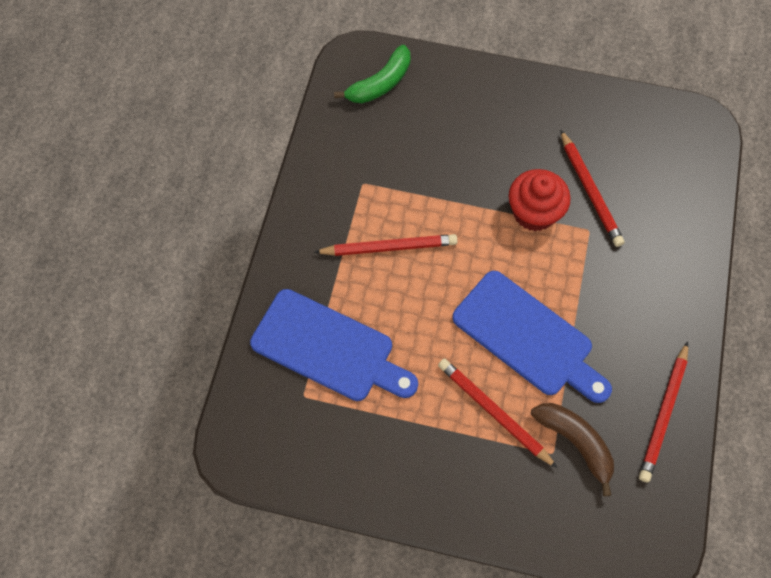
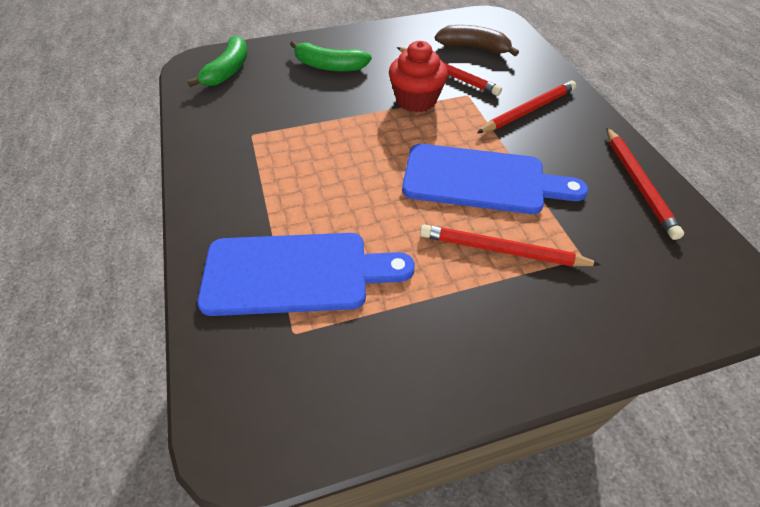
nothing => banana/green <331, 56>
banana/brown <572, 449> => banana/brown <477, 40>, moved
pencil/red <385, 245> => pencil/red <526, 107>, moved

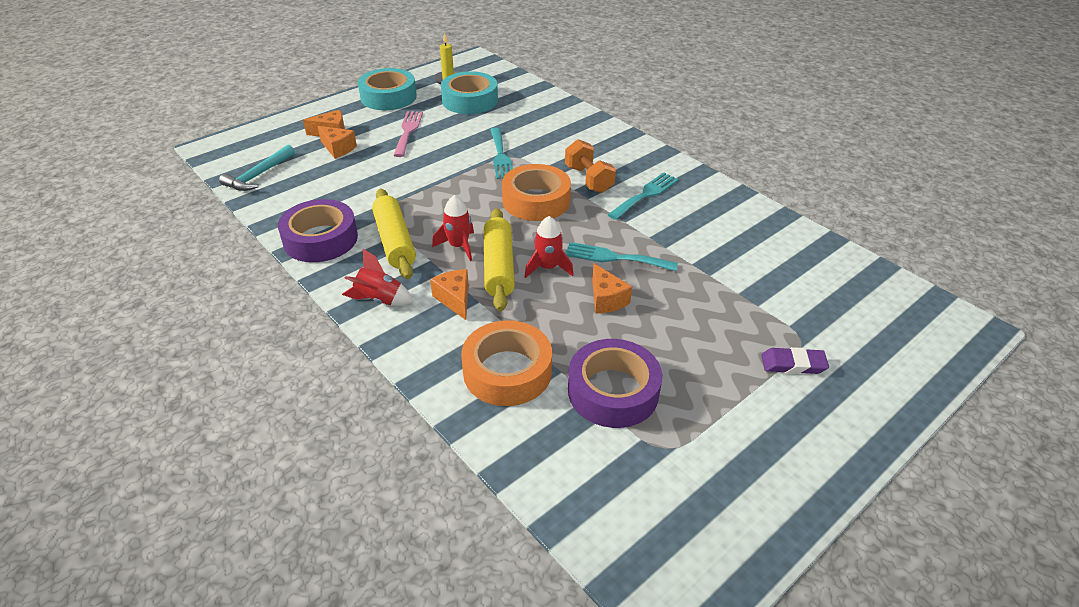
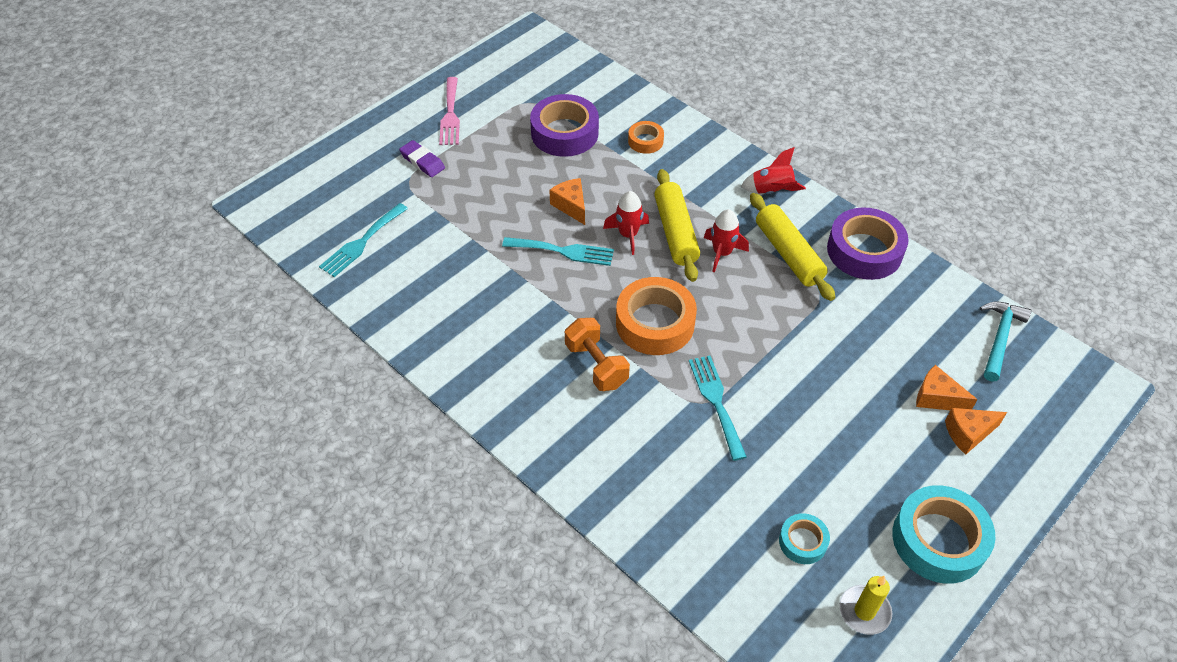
fork/turquoise <643, 196> => fork/turquoise <363, 240>, moved
eraser/purple <795, 360> => eraser/purple <422, 158>, 45 degrees clockwise
fork/pink <408, 134> => fork/pink <449, 111>, moved
tape/orange <506, 363> => tape/orange <646, 137>, x0.52
tape/turquoise <469, 92> => tape/turquoise <804, 538>, x0.52
cheese/orange <449, 294> => nothing

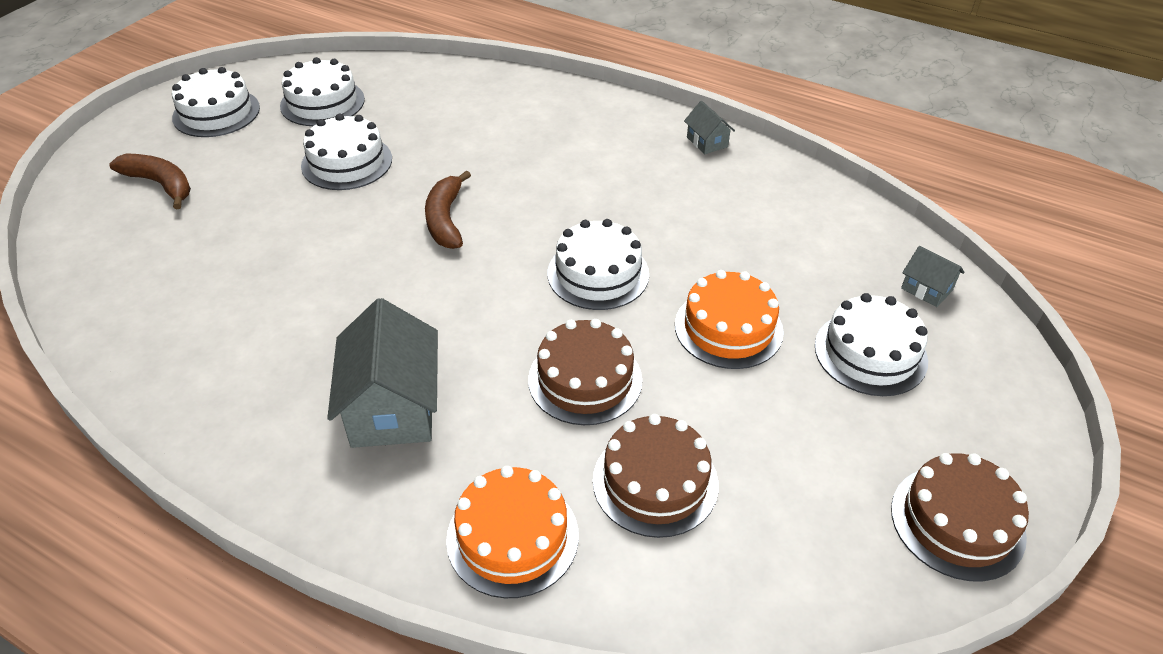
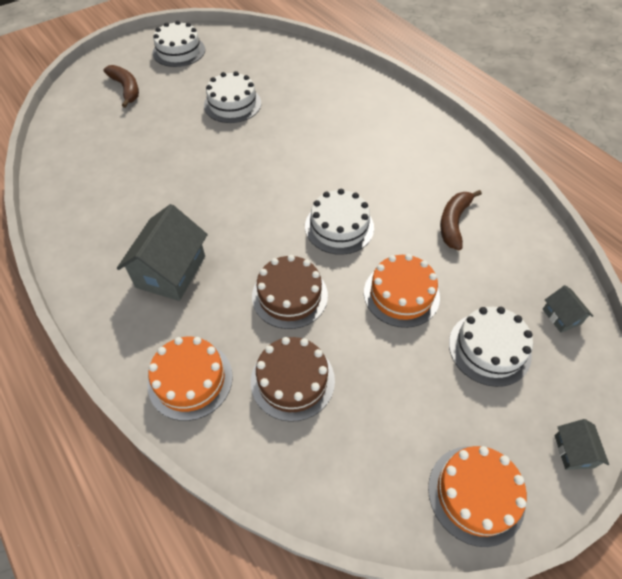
cake/brown <960, 517> => cake/orange <477, 496>
banana/brown <448, 209> => banana/brown <461, 220>, moved
house/grey <709, 127> => house/grey <581, 444>, moved
cake/white <322, 91> => nothing

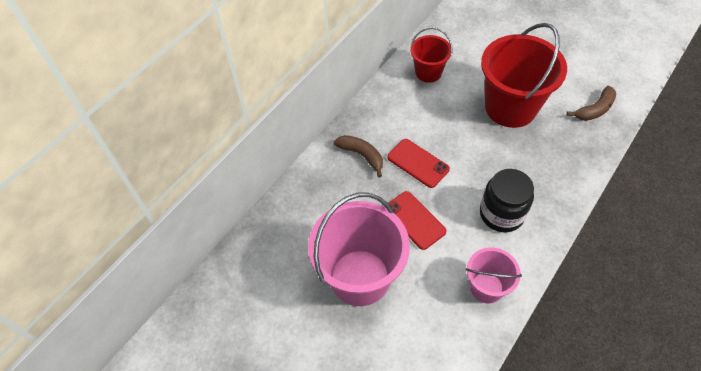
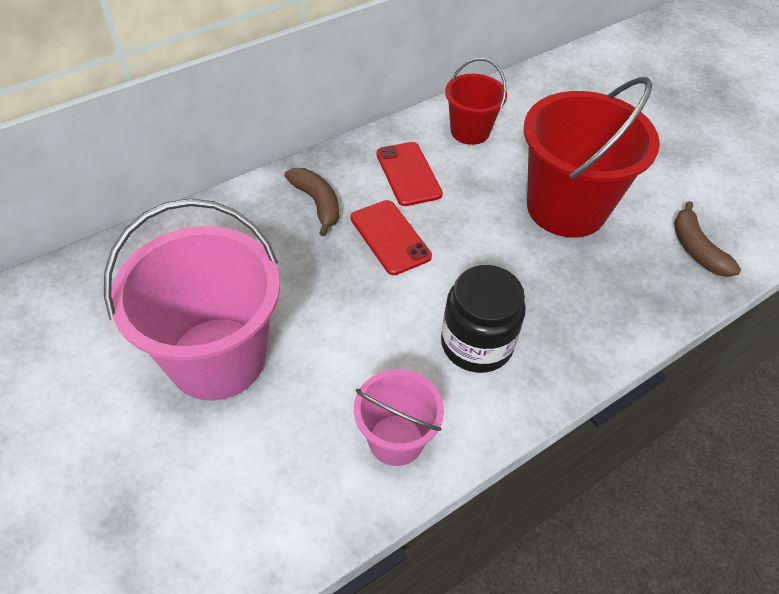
phone/red <415, 220> => phone/red <409, 174>, moved
banana/brown <591, 103> => banana/brown <707, 239>, 90 degrees clockwise

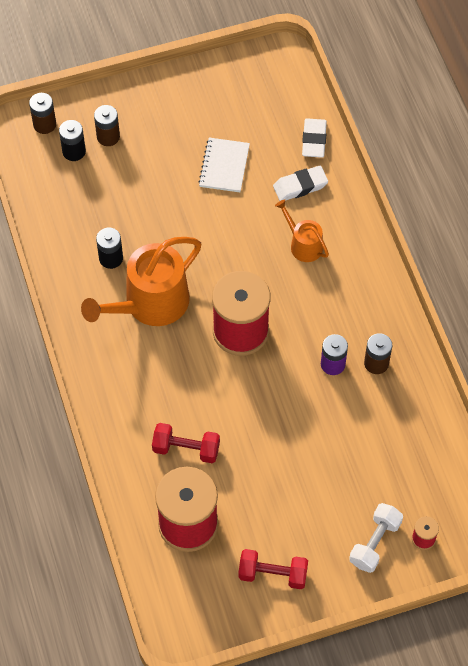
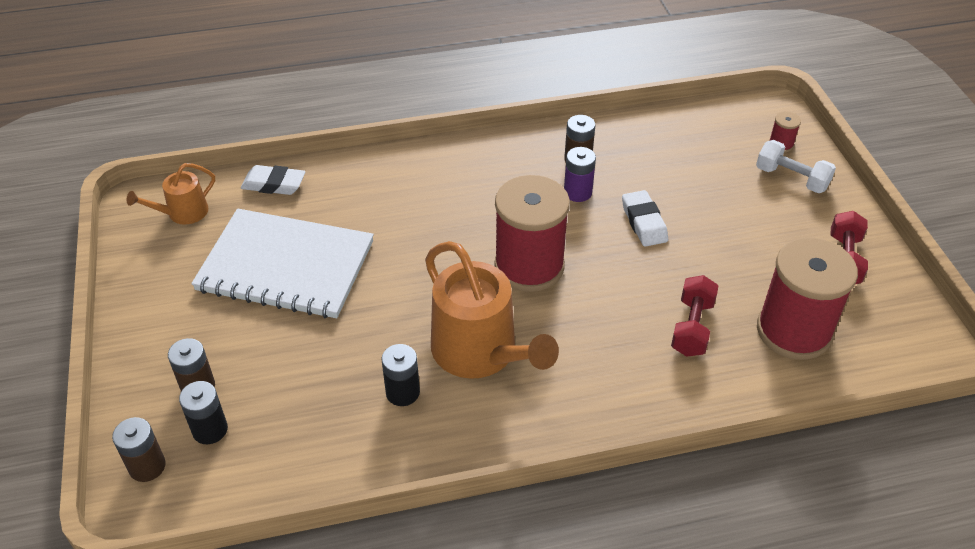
watering can/orange <302, 230> => watering can/orange <171, 194>, moved
notebook/white <224, 165> => notebook/white <282, 263>, x2.00
eraser/white <300, 183> => eraser/white <645, 218>, moved

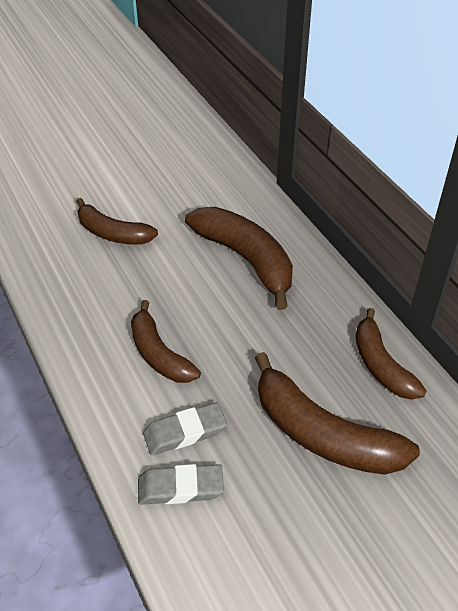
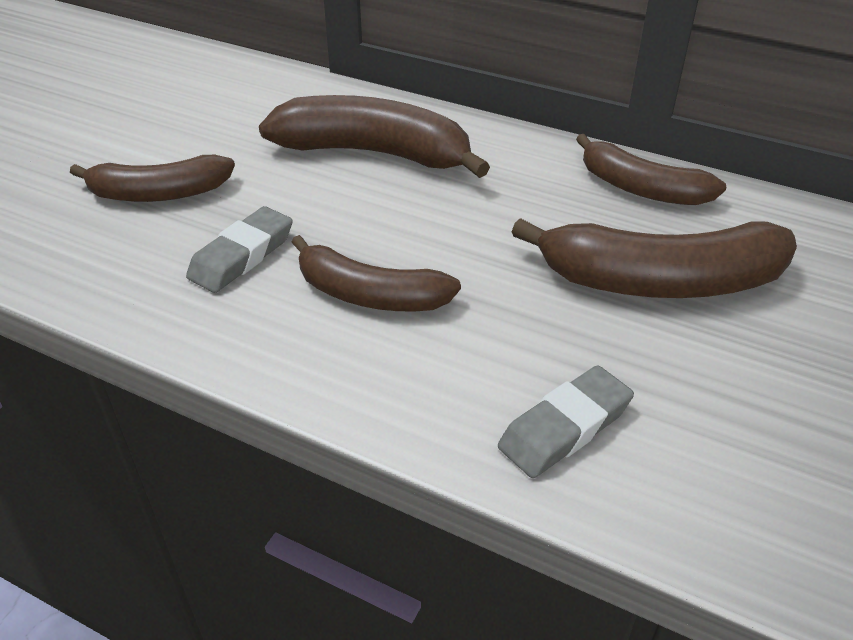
eraser/grey <185, 428> => eraser/grey <239, 249>, moved

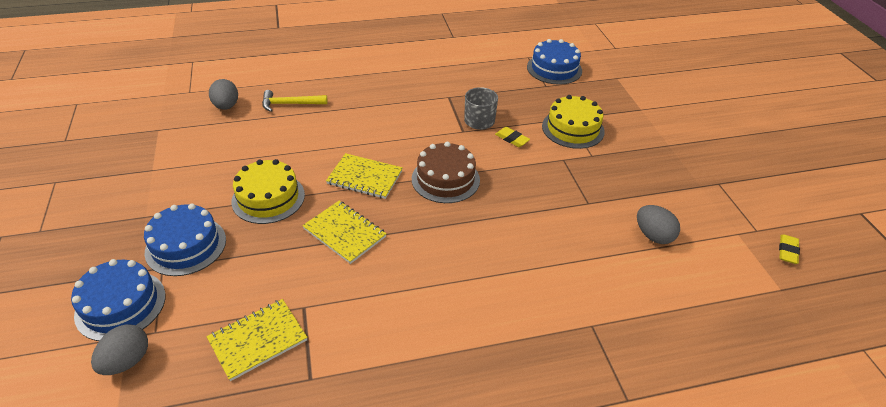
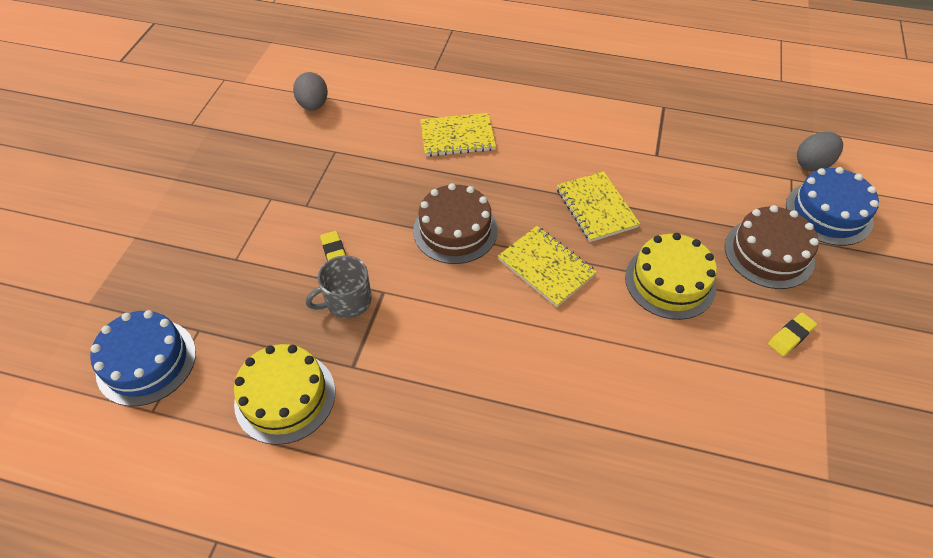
cake/yellow <573, 122> => cake/yellow <284, 394>, moved
notebook/yellow <257, 340> => notebook/yellow <458, 135>, moved
cake/blue <185, 240> => cake/brown <772, 247>
eraser/yellow <789, 249> => eraser/yellow <792, 334>, moved
egg/grey <223, 94> => nothing
hammer/yellow <294, 101> => nothing

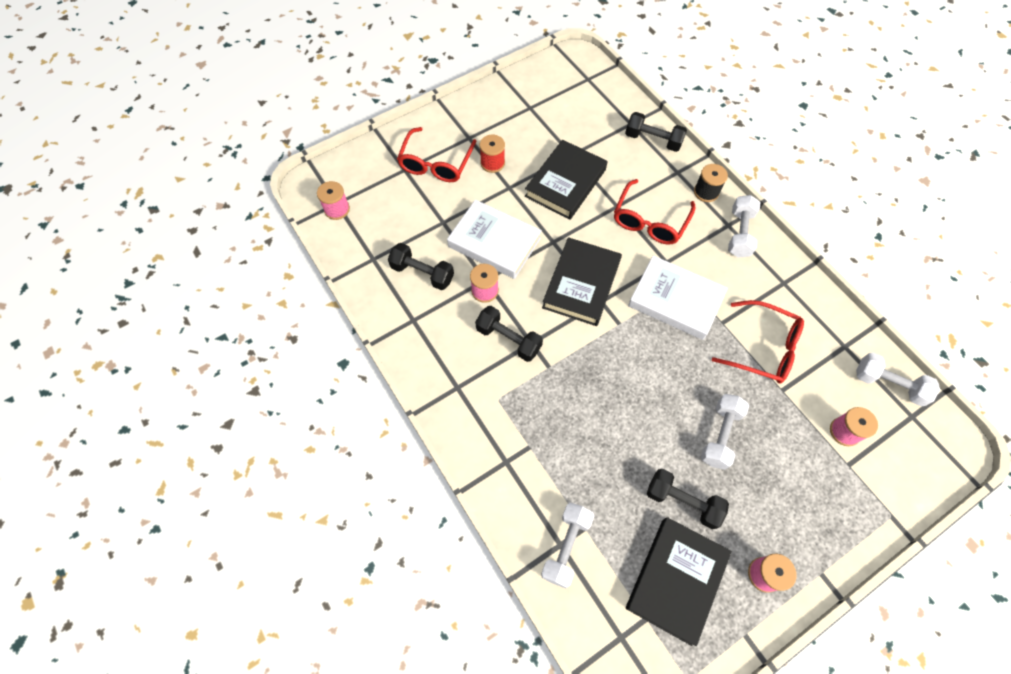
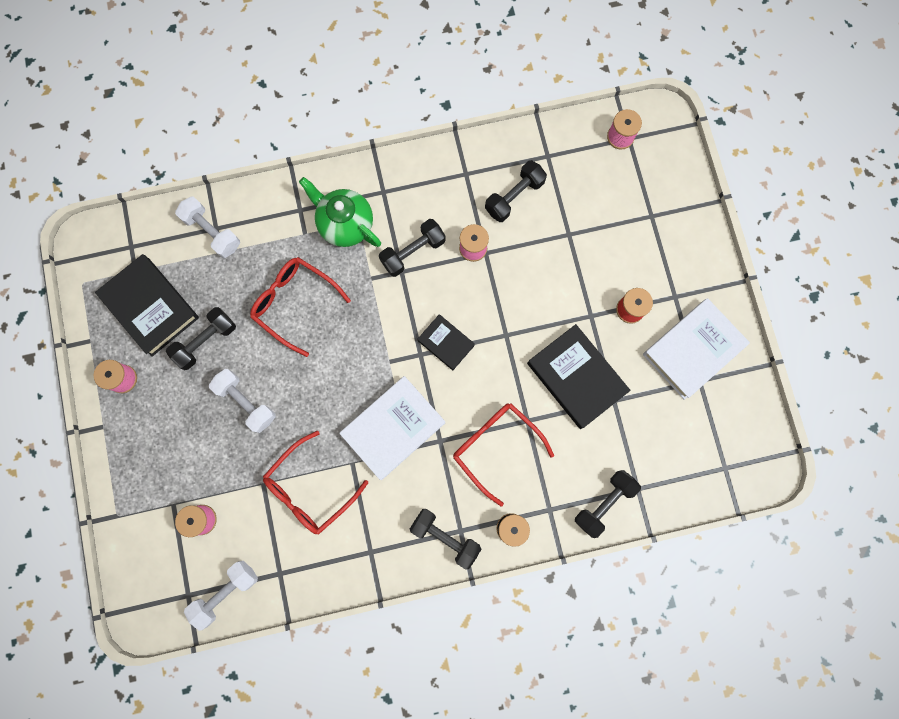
glasses/red <437, 154> => glasses/red <300, 307>, moved
nothing => teapot/green <340, 212>
dumbbell/white <744, 226> => dumbbell/black <445, 539>
book/black <582, 281> => book/black <446, 342>, x0.56
book/white <494, 239> => book/white <696, 349>, moved

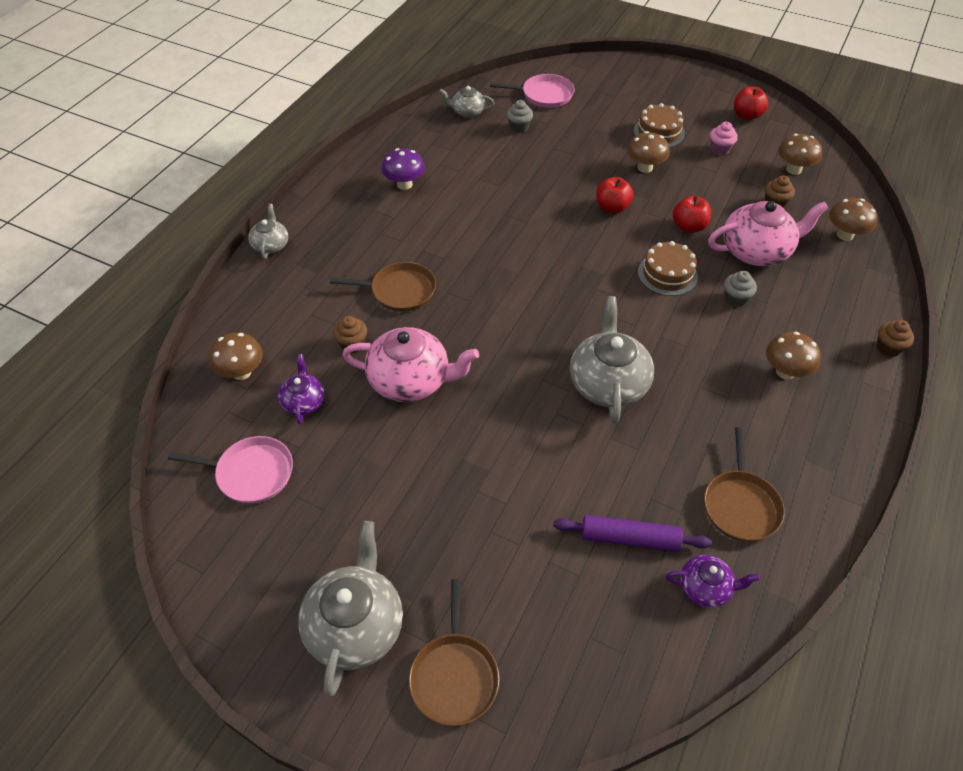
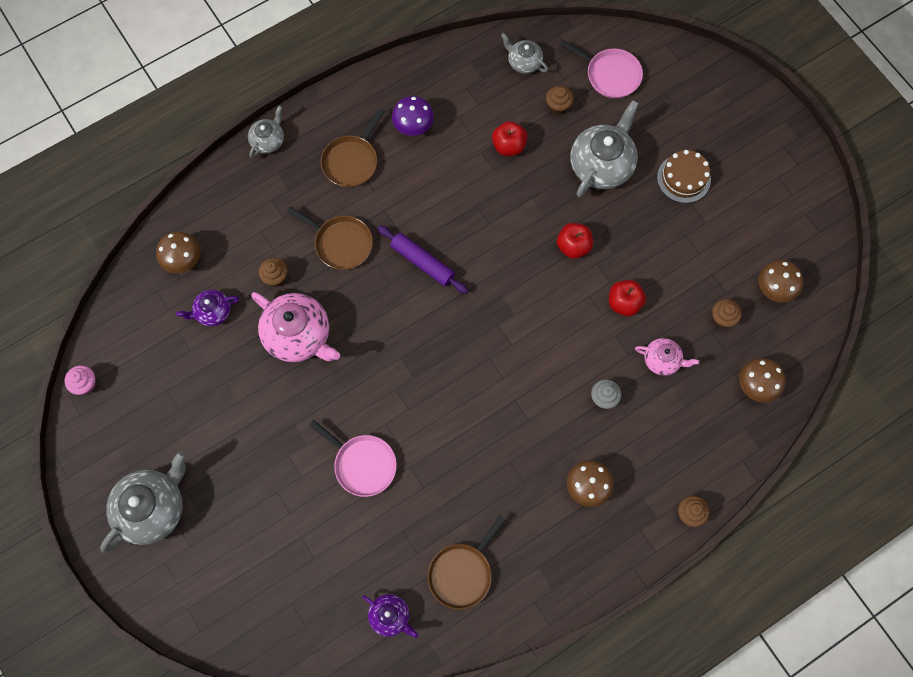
cupcake/pink <724, 138> => cupcake/pink <80, 380>, moved
teapot/purple <301, 389> => teapot/purple <207, 308>, 135 degrees counterclockwise
pan/pink <230, 470> => pan/pink <353, 458>, moved
pan/brown <454, 652> => pan/brown <353, 148>, moved
rolling pin/purple <632, 533> => rolling pin/purple <423, 260>, moved
apple/red <751, 103> => apple/red <509, 138>, moved
cupcake/grey <520, 116> => cupcake/brown <560, 100>
teapot/grey <612, 359> => teapot/grey <604, 148>, moved
teapot/pink <768, 233> => teapot/pink <667, 357>, x0.54
mushroom/brown <648, 152> => nothing
cake/brown <668, 268> => nothing

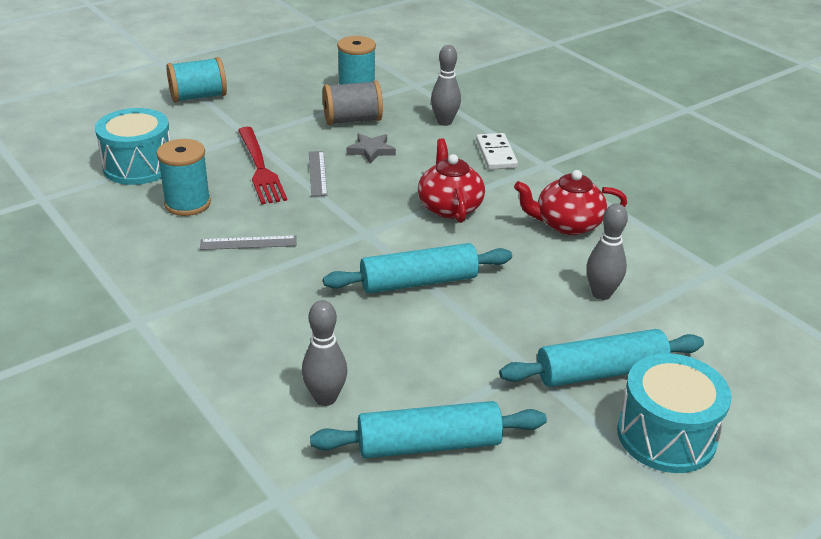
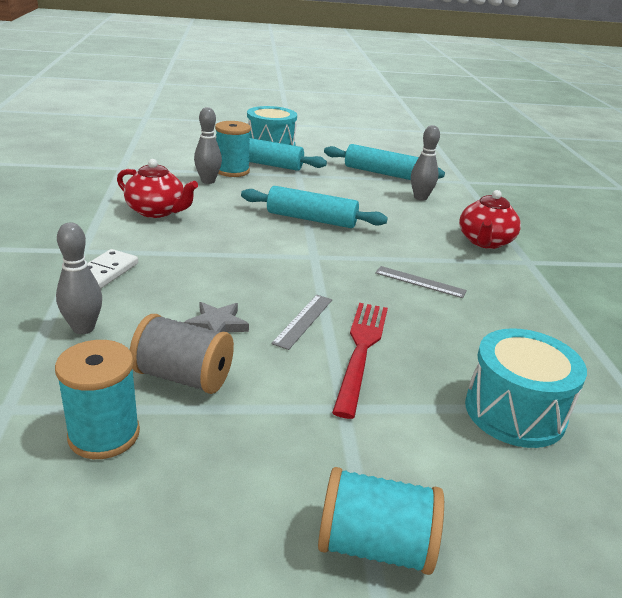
spool/turquoise <184, 177> => spool/turquoise <233, 149>, moved
teapot/red <451, 180> => teapot/red <490, 219>, moved

